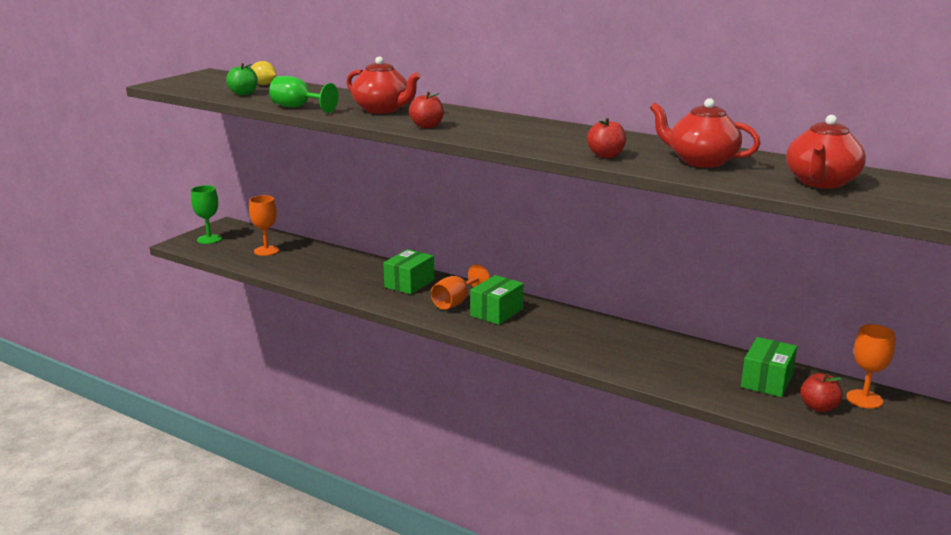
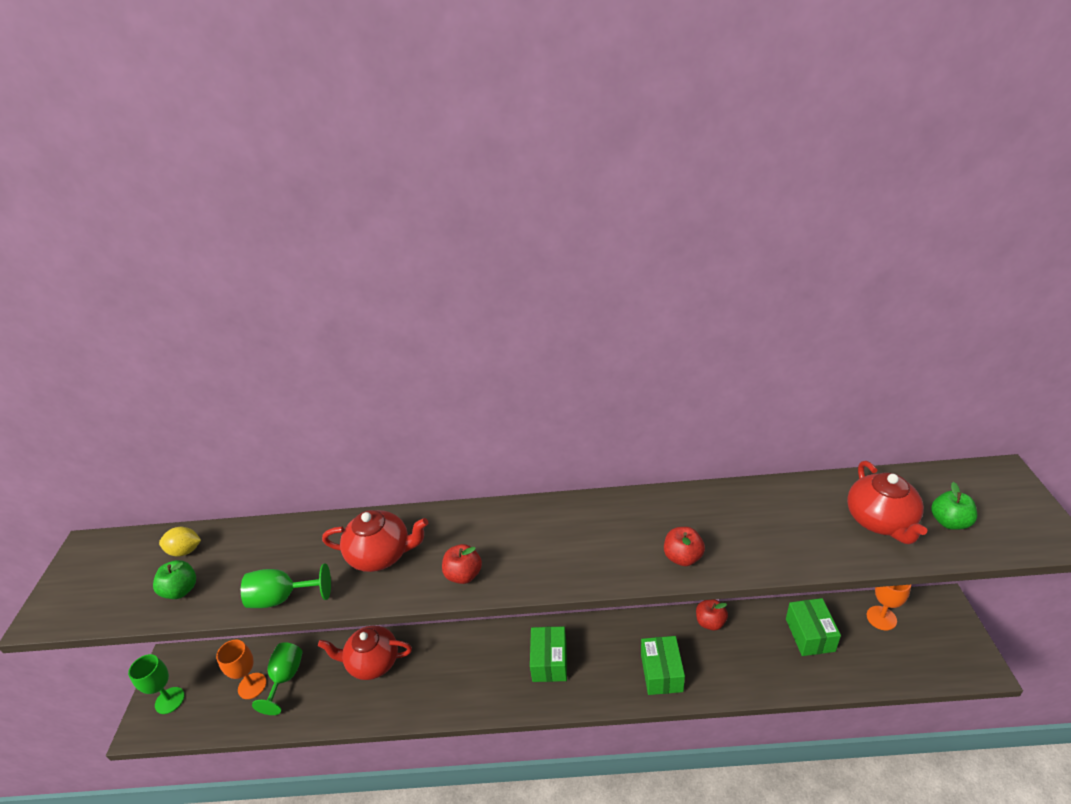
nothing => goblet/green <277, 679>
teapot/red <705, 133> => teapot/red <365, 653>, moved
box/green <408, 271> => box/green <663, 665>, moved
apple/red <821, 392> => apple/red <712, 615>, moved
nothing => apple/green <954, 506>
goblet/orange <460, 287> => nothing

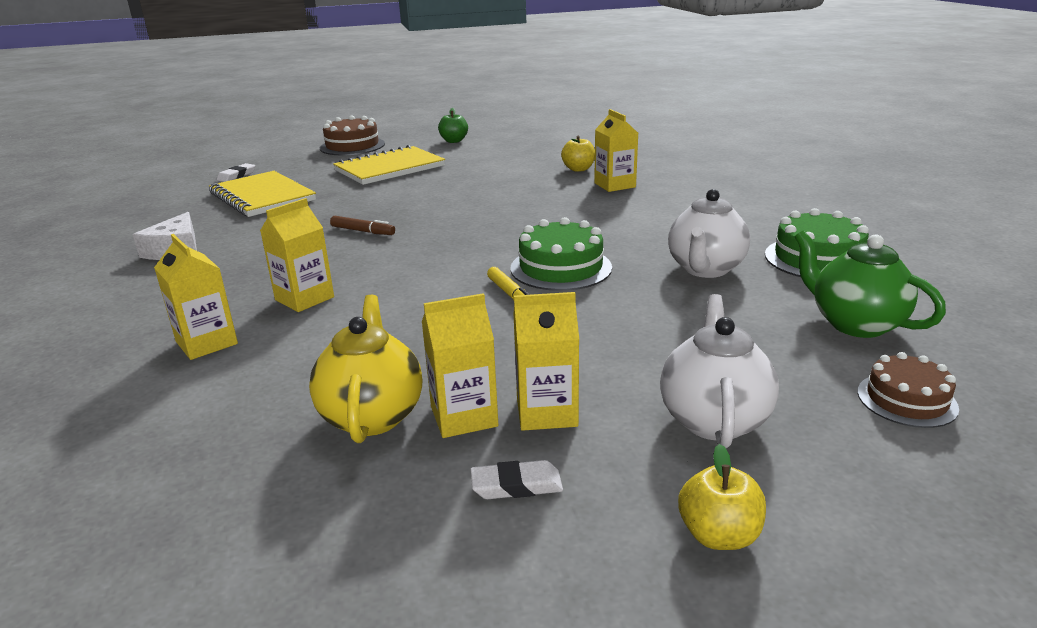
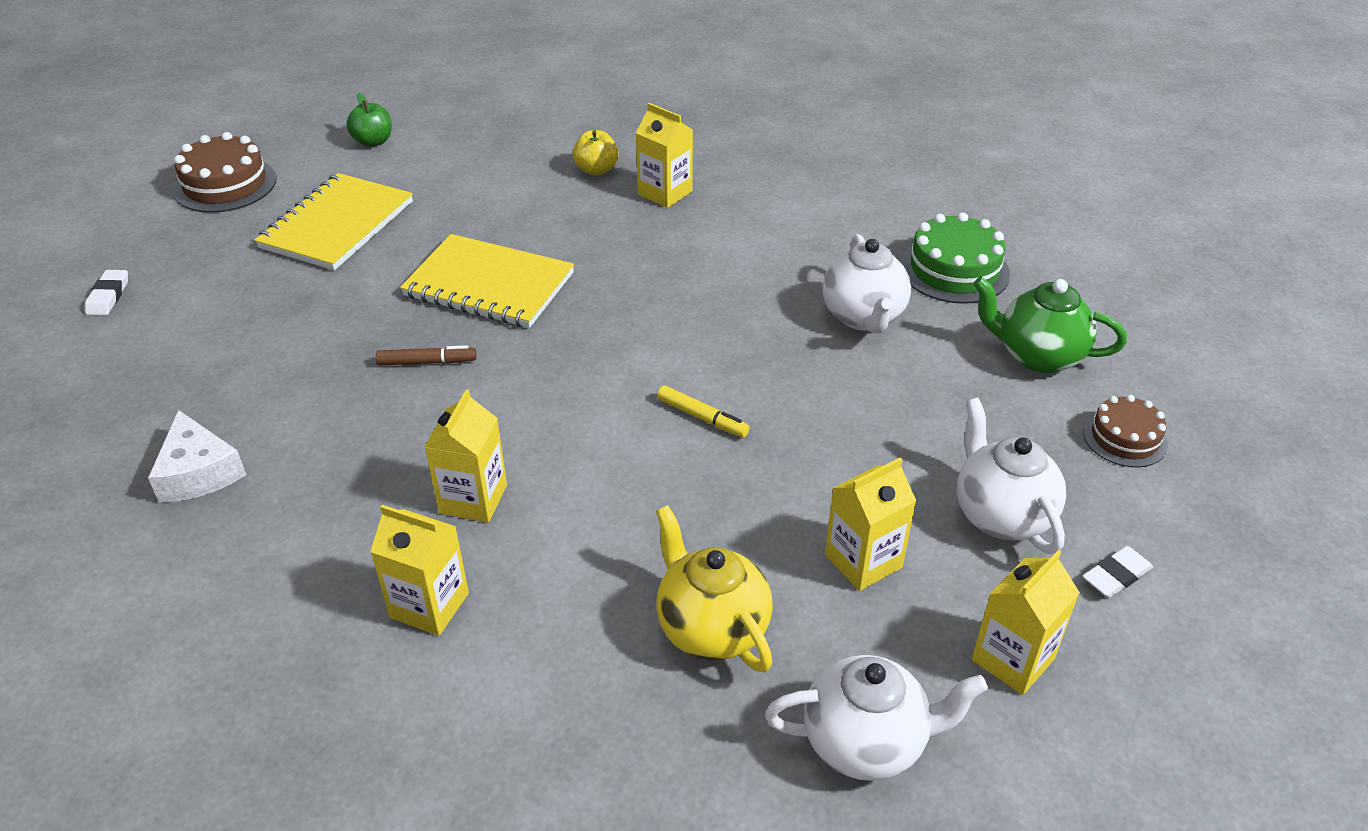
notebook/yellow <262, 194> => notebook/yellow <487, 281>, moved
nothing => teapot/white <876, 718>
carton/yellow <460, 365> => carton/yellow <1026, 622>, moved
eraser/white <517, 479> => eraser/white <1117, 572>, moved
cake/green <561, 254> => nothing
apple/yellow <722, 497> => nothing

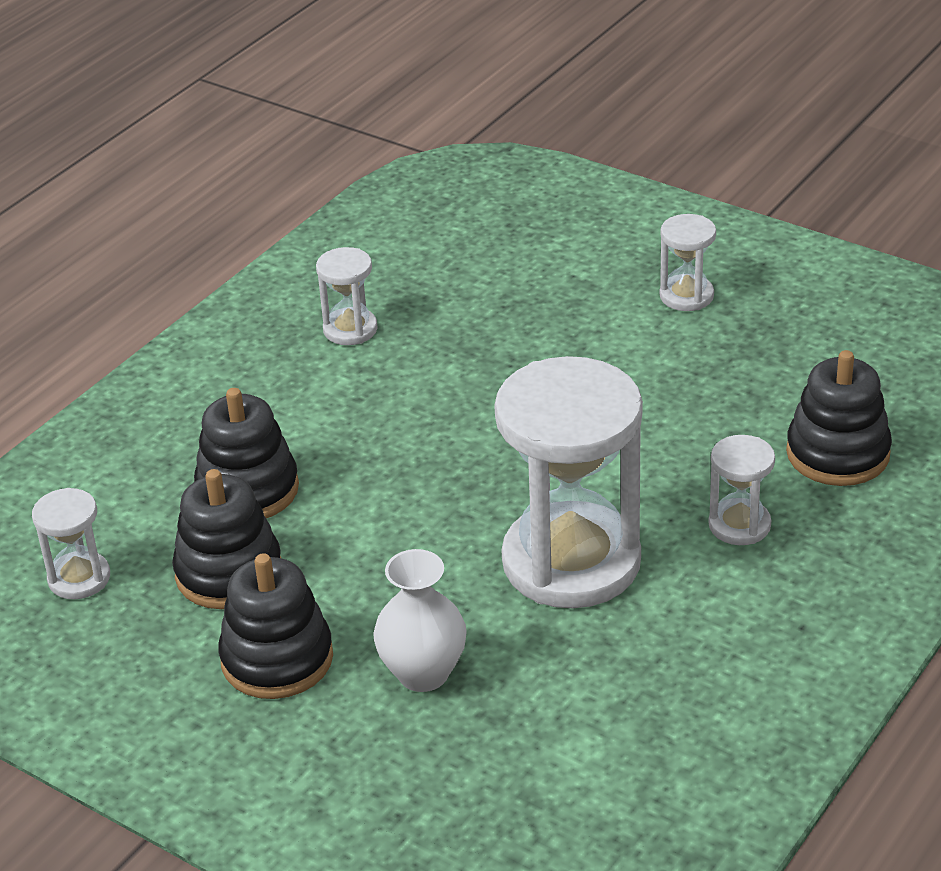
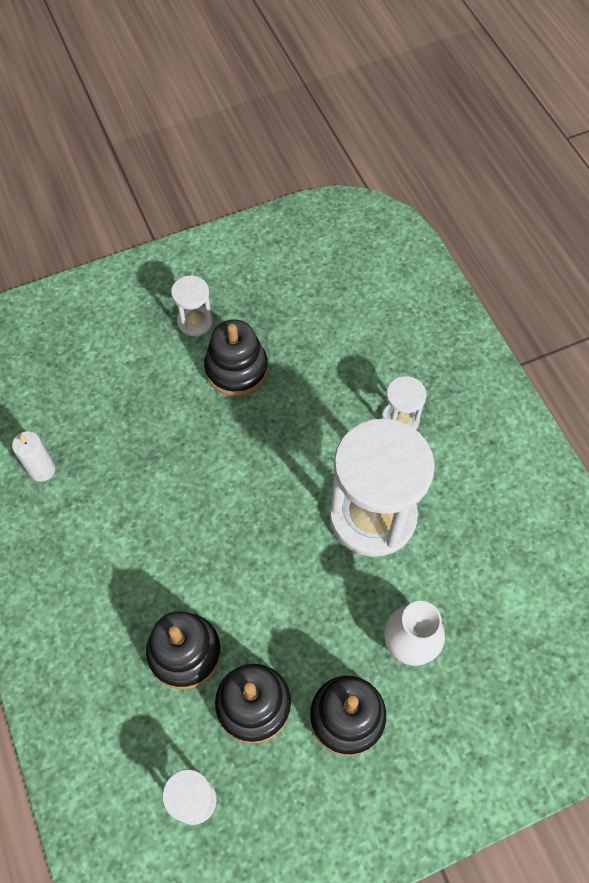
nothing => candle/white <34, 456>
stacking toy/black <839, 418> => stacking toy/black <236, 358>, moved
hourglass/white <347, 296> => nothing

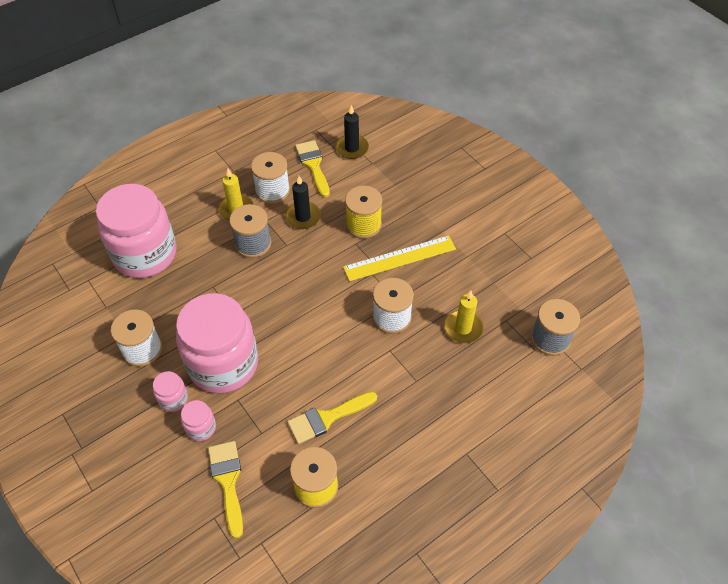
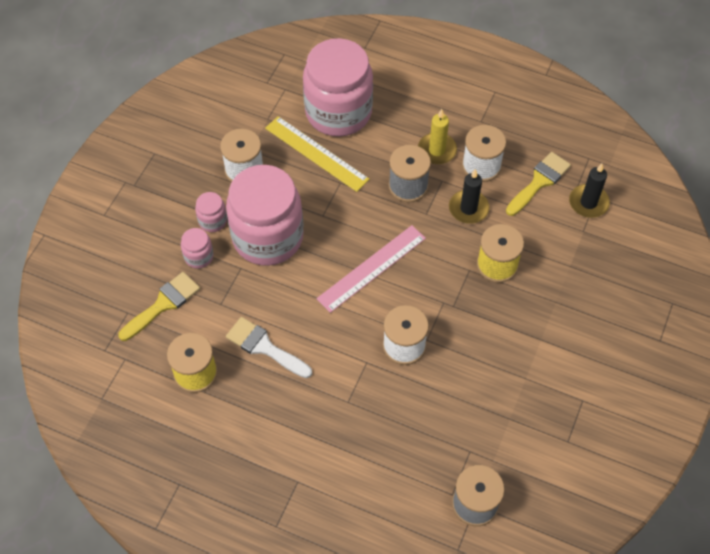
brush/yellow <332, 418> => brush/white <269, 347>
ruler/yellow <399, 258> => ruler/yellow <317, 154>, moved
nothing => ruler/pink <371, 269>
candle/yellow <464, 316> => nothing

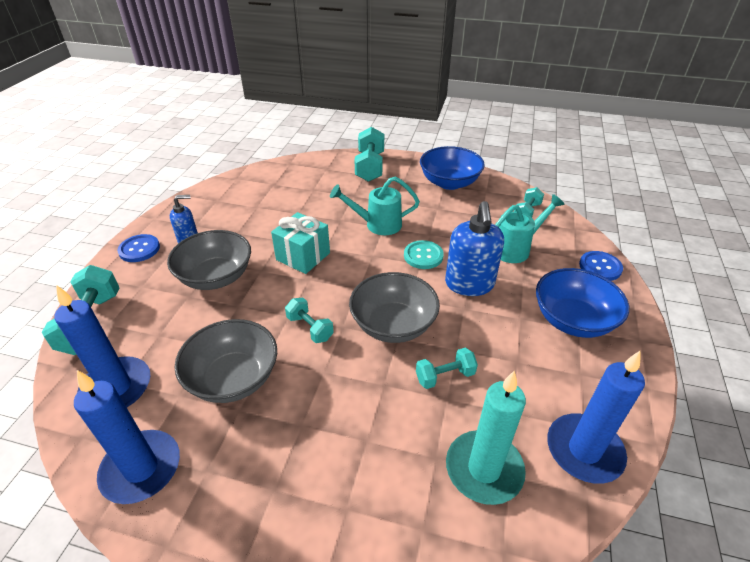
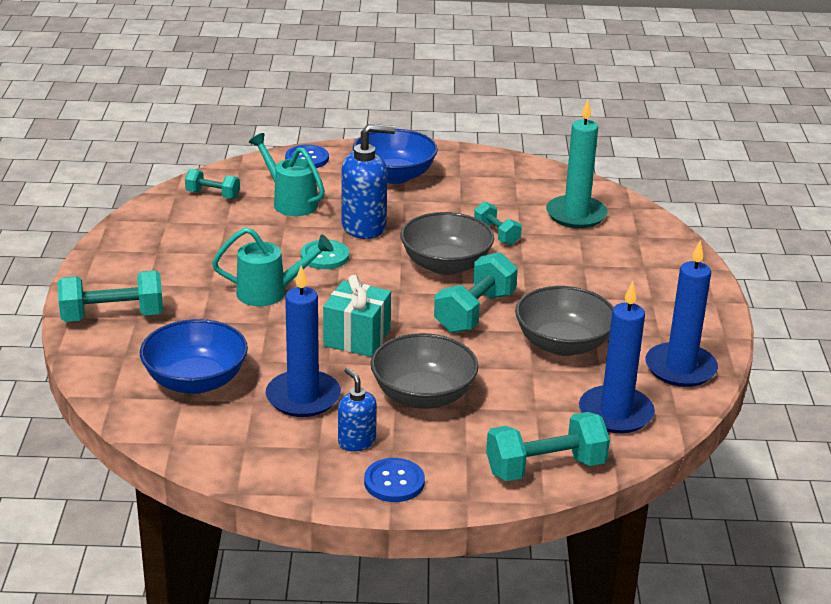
bowl/blue <452, 168> => bowl/blue <194, 356>, moved
watering can/turquoise <375, 206> => watering can/turquoise <273, 266>, 75 degrees counterclockwise
candle/blue <596, 417> => candle/blue <303, 341>, moved
dumbbell/turquoise <309, 320> => dumbbell/turquoise <476, 292>, x1.70

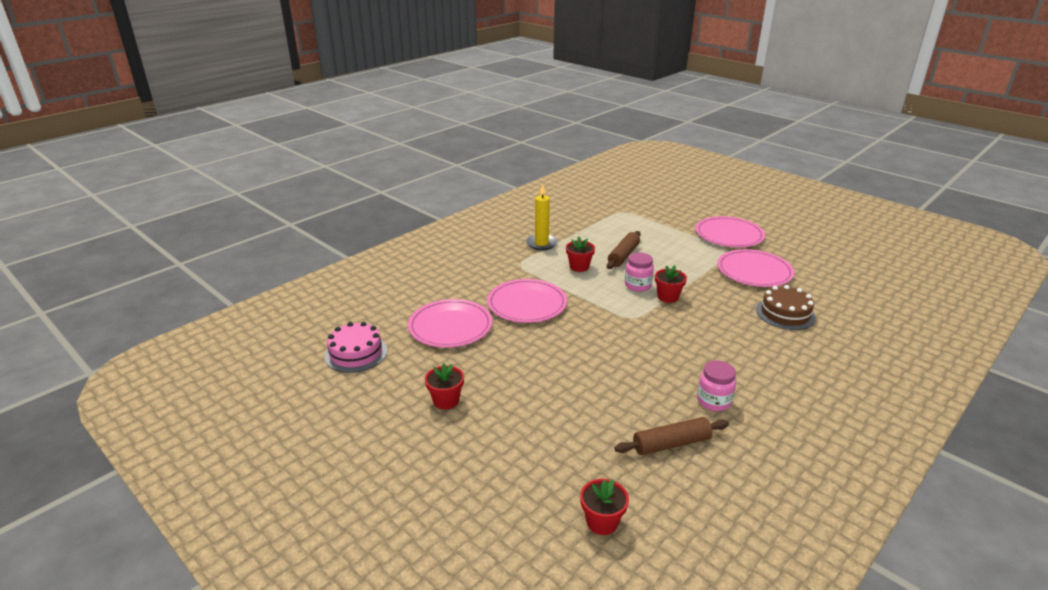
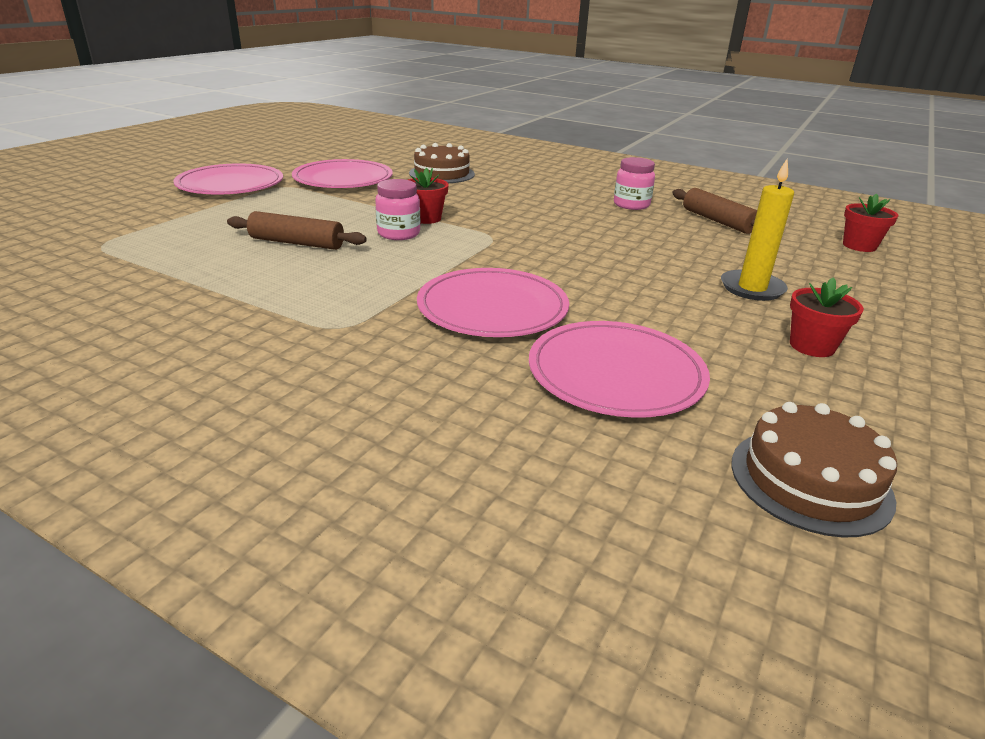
candle/yellow <542, 217> => candle/yellow <757, 230>, moved
cake/pink <355, 347> => cake/brown <814, 470>
flower pot/red <580, 254> => nothing

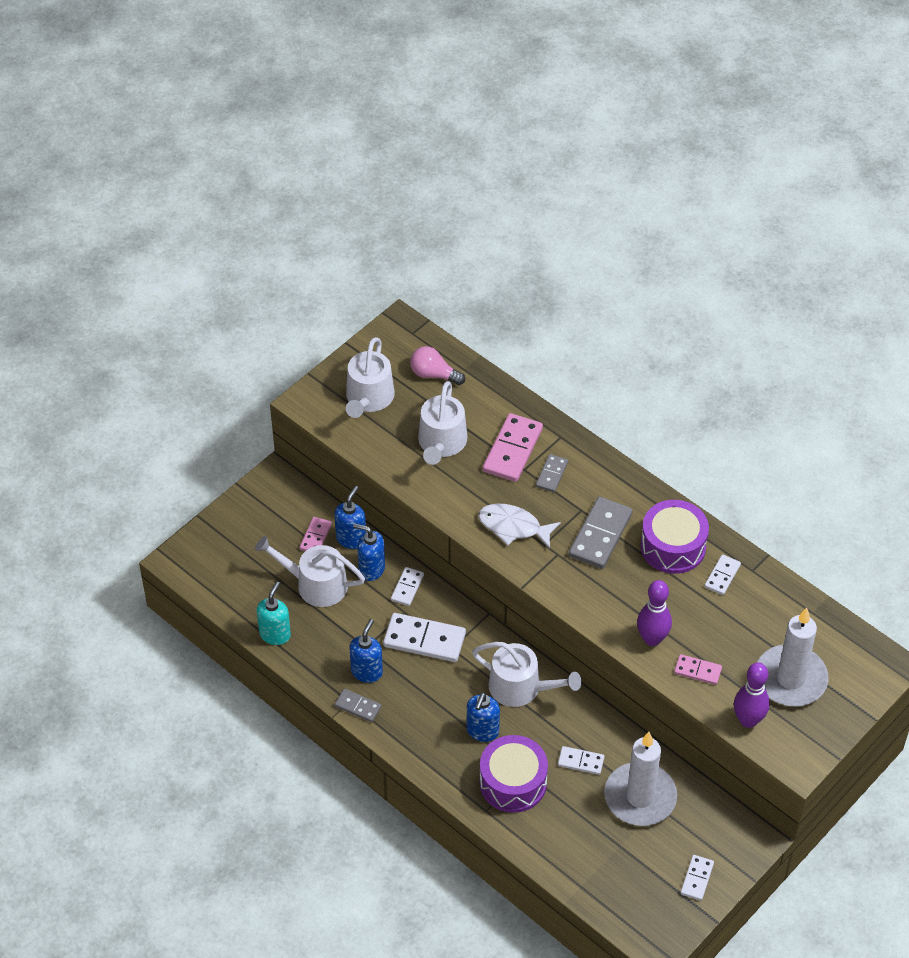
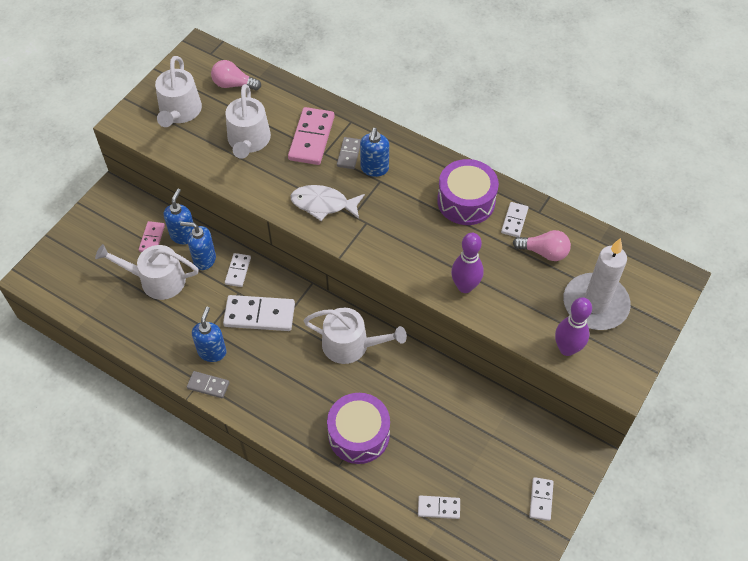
soap dispenser/blue <483, 717> => soap dispenser/blue <374, 152>, moved
domino/white <581, 760> => domino/white <439, 507>, moved
nothing => light bulb/pink <542, 245>
soap dispenser/turquoise <274, 613> => nothing
domino/grey <601, 533> => nothing
candle/white <640, 779> => nothing
domino/pink <698, 669> => nothing

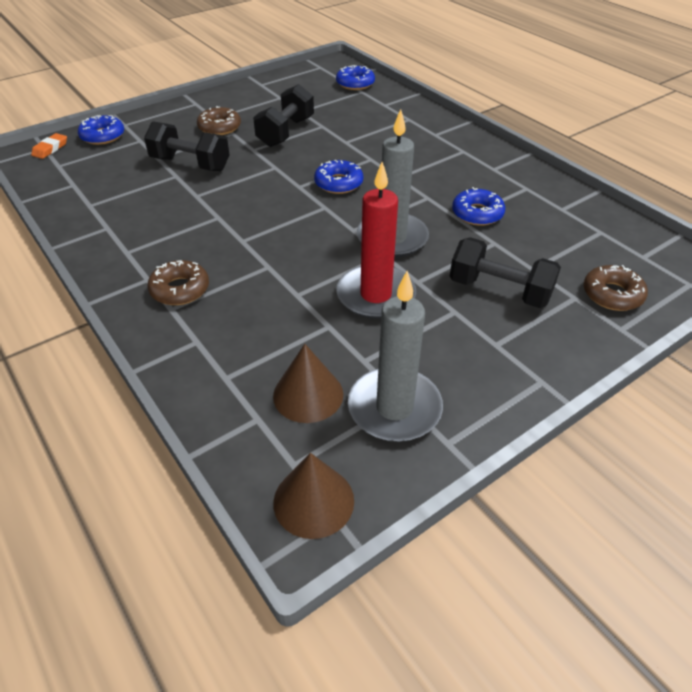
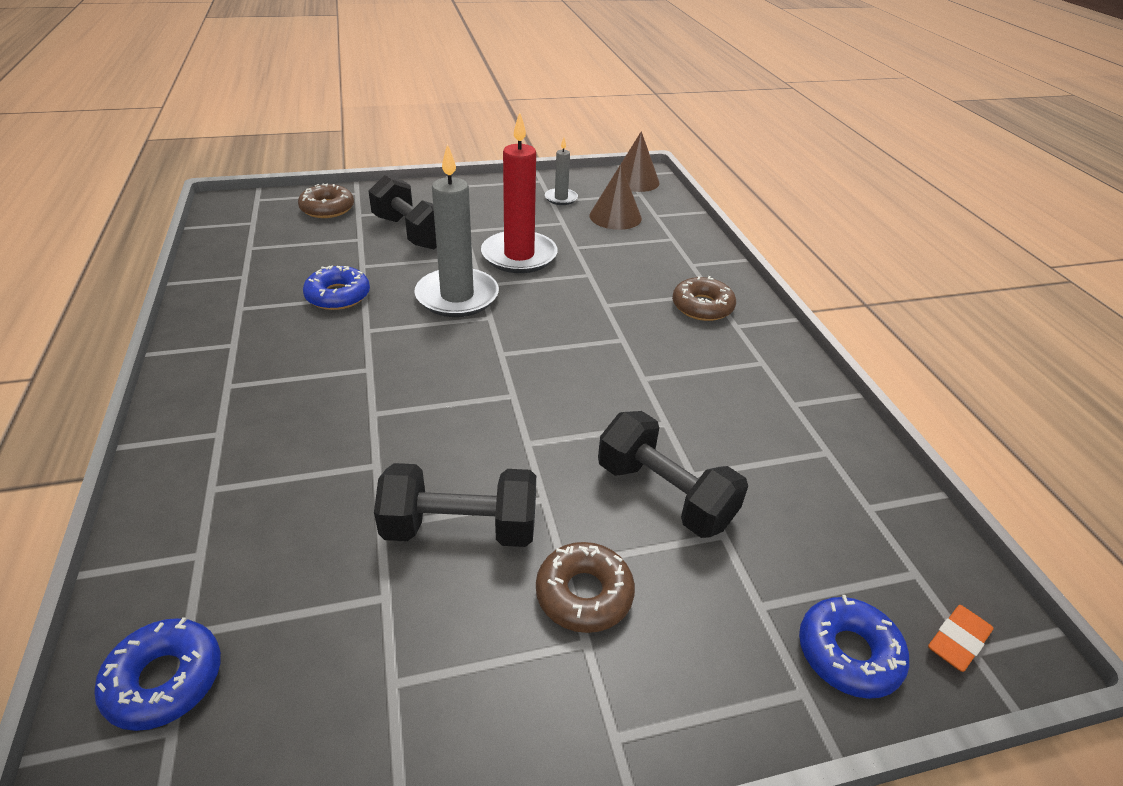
dumbbell/black <283, 115> => dumbbell/black <455, 505>, 45 degrees clockwise
candle/grey <395, 356> => candle/grey <561, 171>, x0.50
donut/blue <338, 177> => nothing

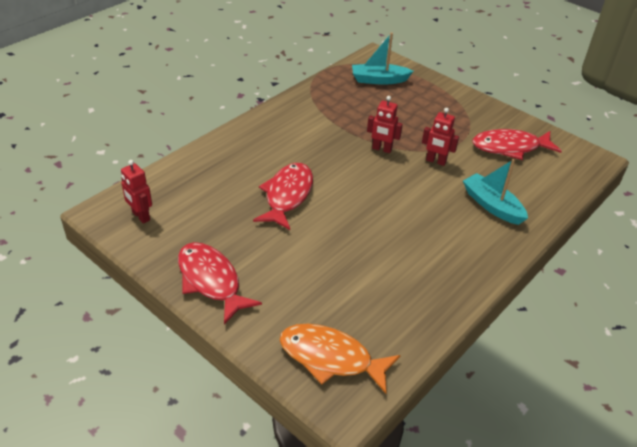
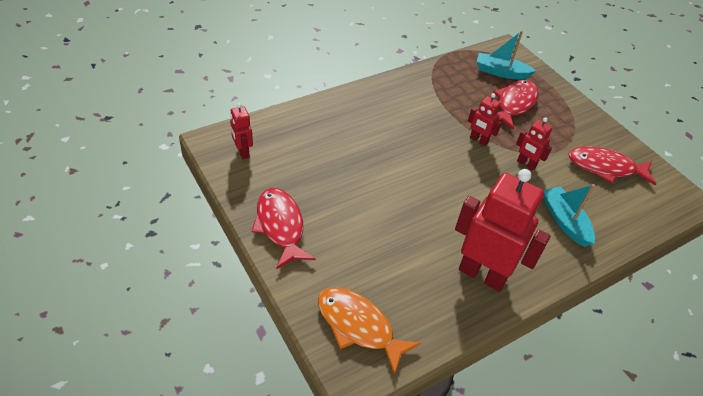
nothing => robot/red <503, 230>
fish/red <283, 196> => fish/red <516, 105>, moved

